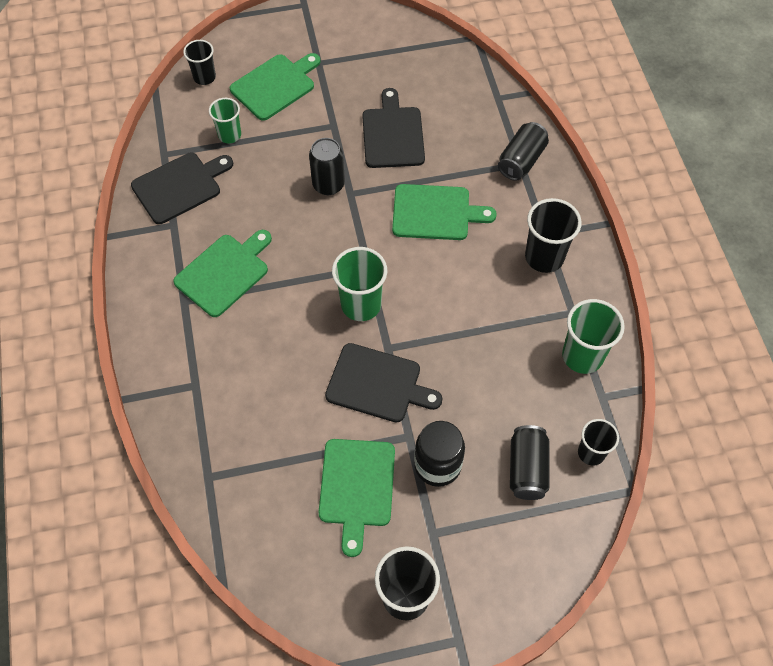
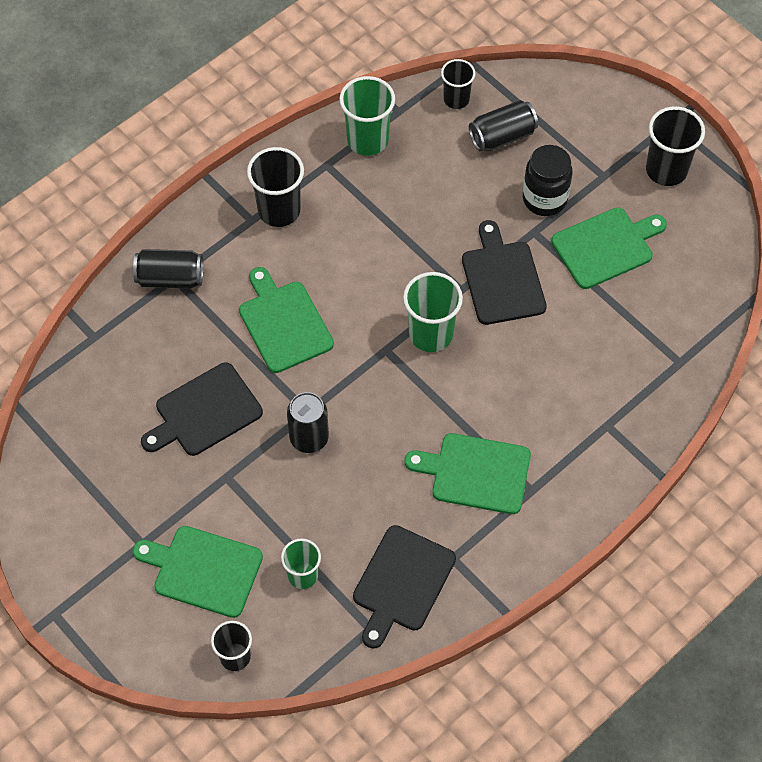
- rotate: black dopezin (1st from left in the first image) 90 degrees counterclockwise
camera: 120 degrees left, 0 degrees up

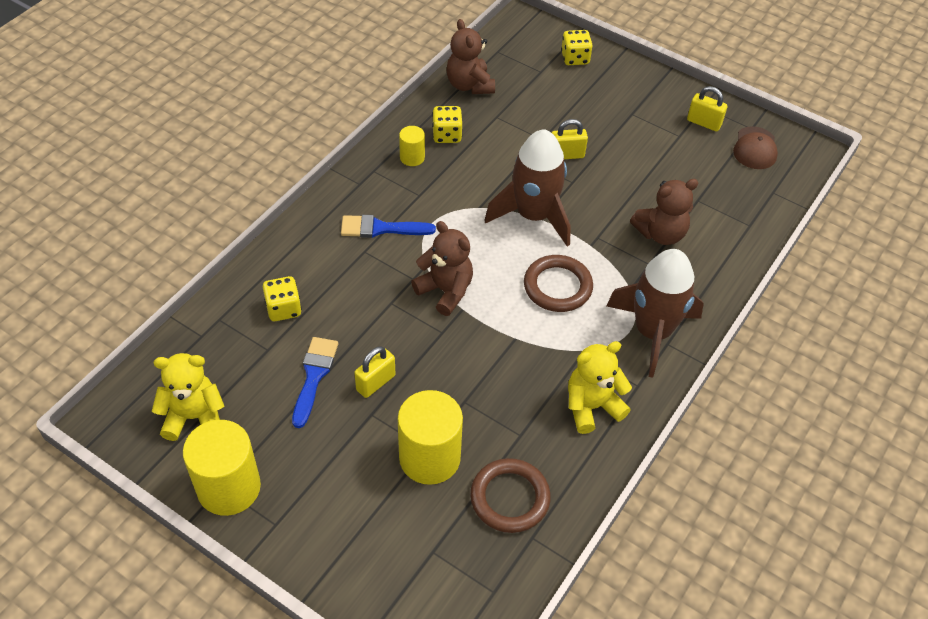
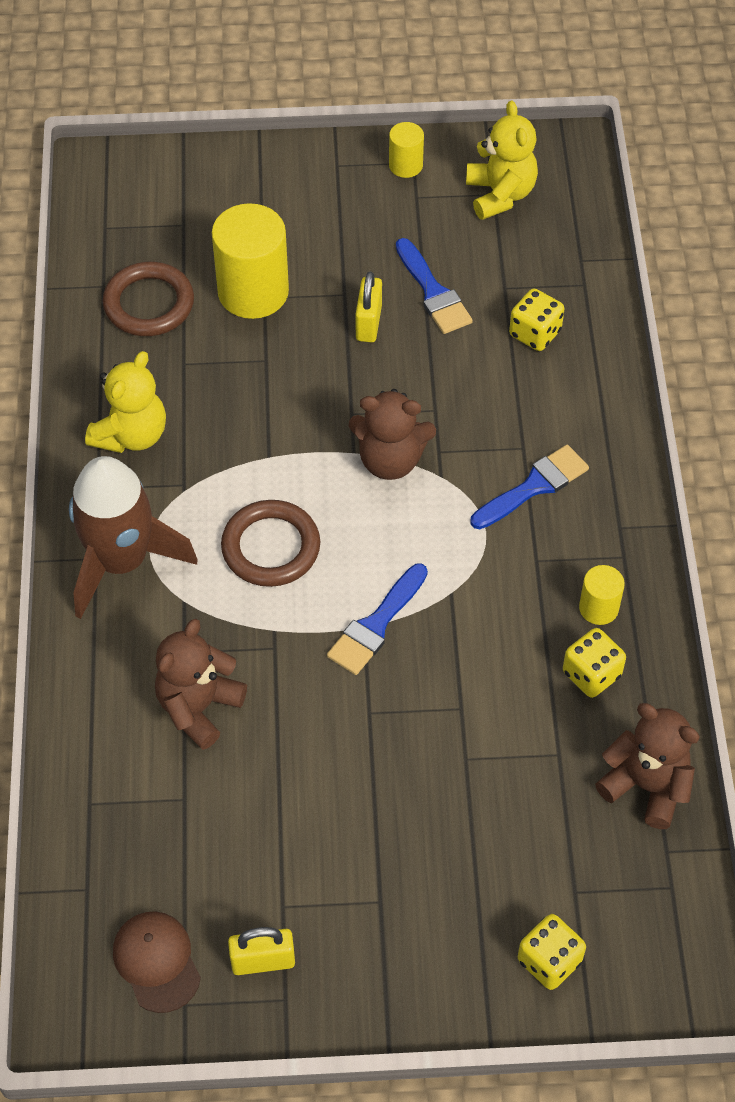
- rotate: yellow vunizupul (1st from left in the first image) 60 degrees counterclockwise
- resize: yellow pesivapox (1st from left in the first image) x0.50
- replace: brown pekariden (1st from left) to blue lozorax (1st from left)
- delete: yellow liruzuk (2nd from left)
camera: 145 degrees right, 5 degrees up

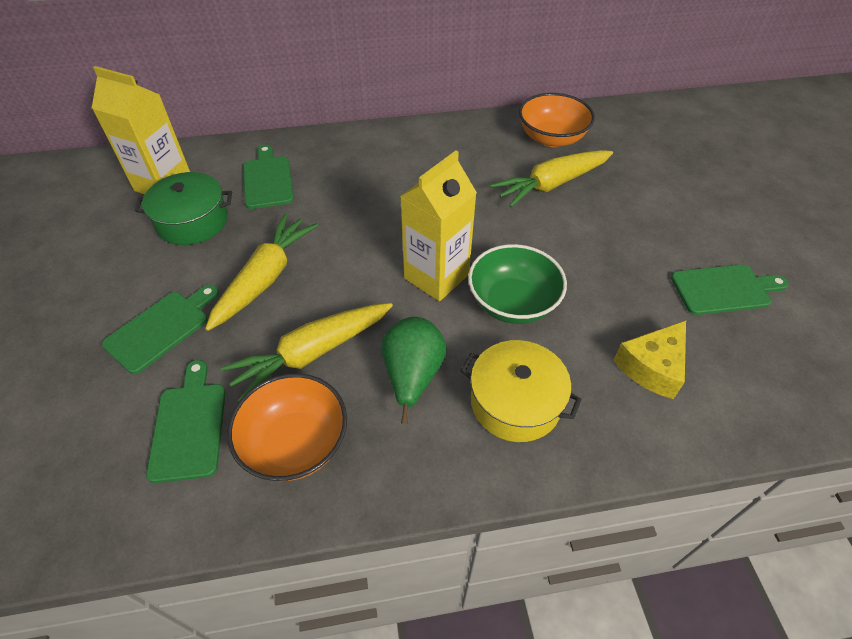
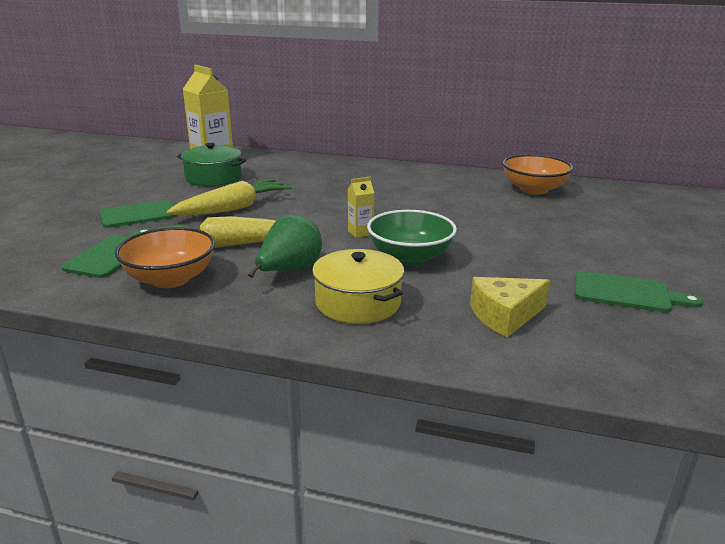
- delete: green dopezin (3rd from left)
- resize: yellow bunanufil (2nd from left) x0.47
- delete: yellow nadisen (3rd from left)
camera: 25 degrees right, 25 degrees down

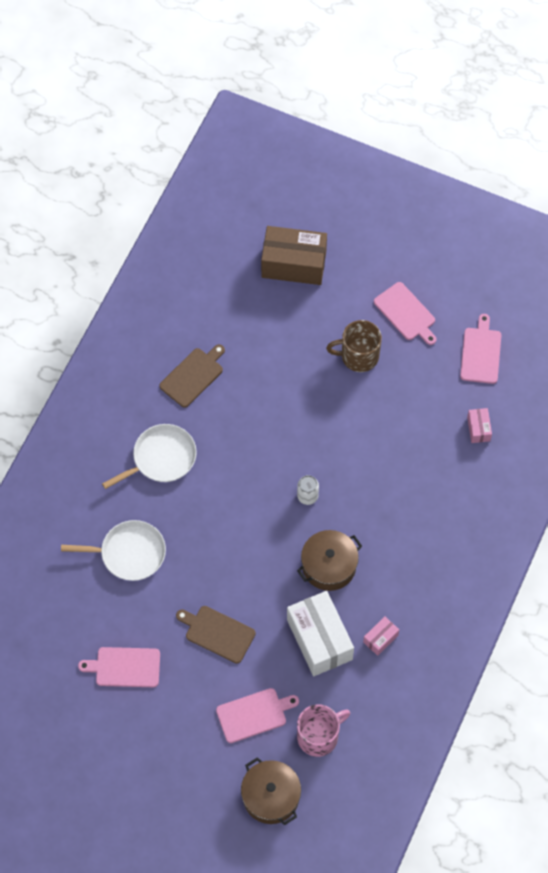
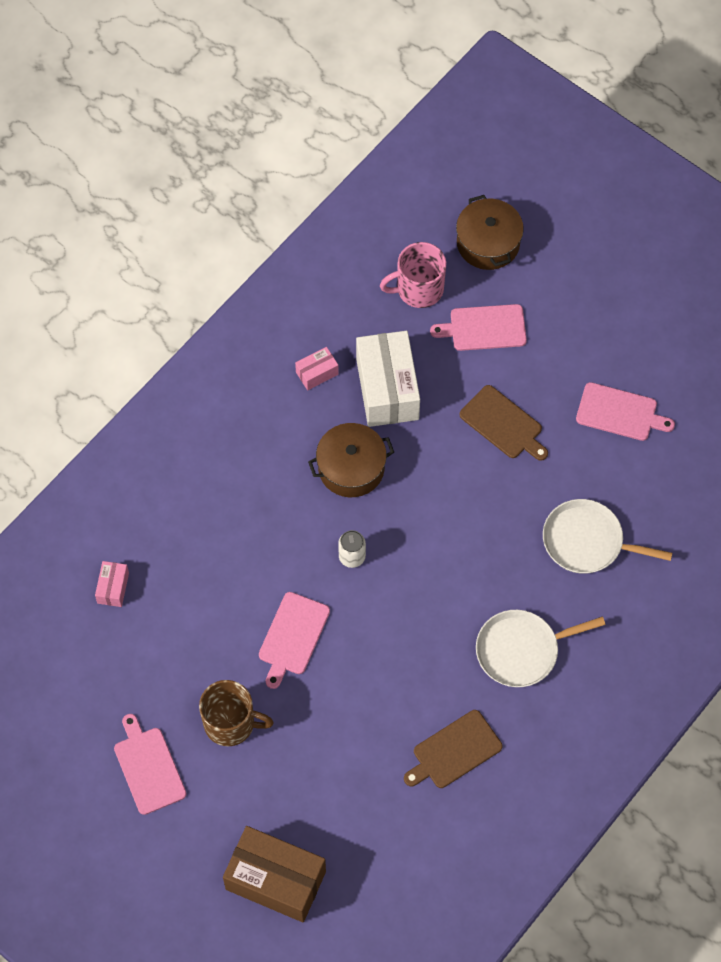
- move: pink dopezin (4th from left in the first image) to pink dopezin (2nd from left)
camera: 165 degrees left, 0 degrees up

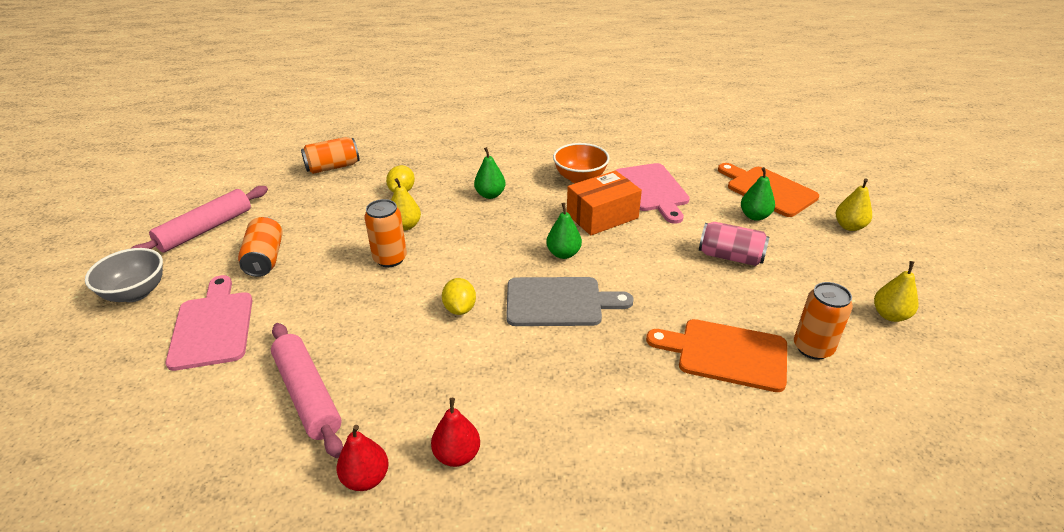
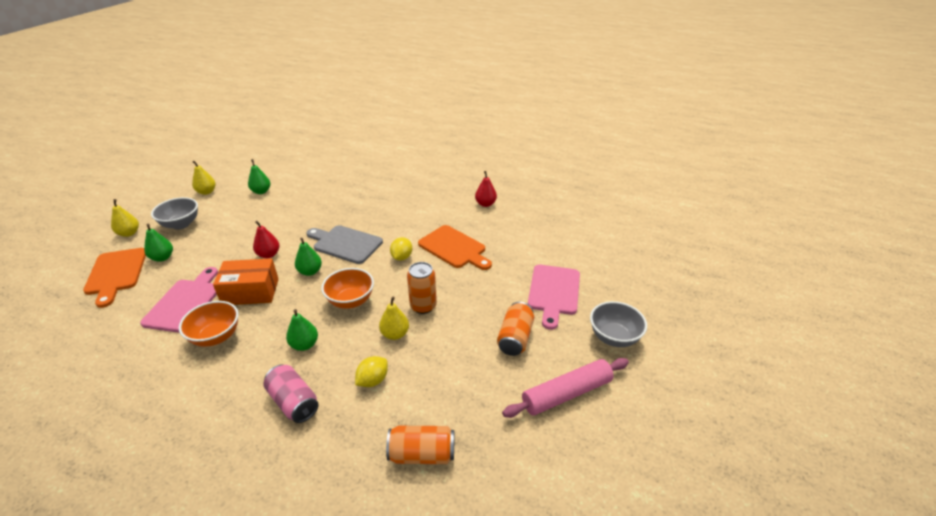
- delete: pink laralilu (2nd from left)
- move: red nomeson (2nd from left in the first image) to red nomeson (1st from left)
- move: orange dopezin (1st from left in the first image) to orange dopezin (2nd from left)
- move: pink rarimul
- replace: orange rarimul (4th from left) to green nomeson (2nd from left)
- insert: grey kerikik (1st from left)
- insert: orange kerikik (2nd from left)
camera: 155 degrees left, 0 degrees up

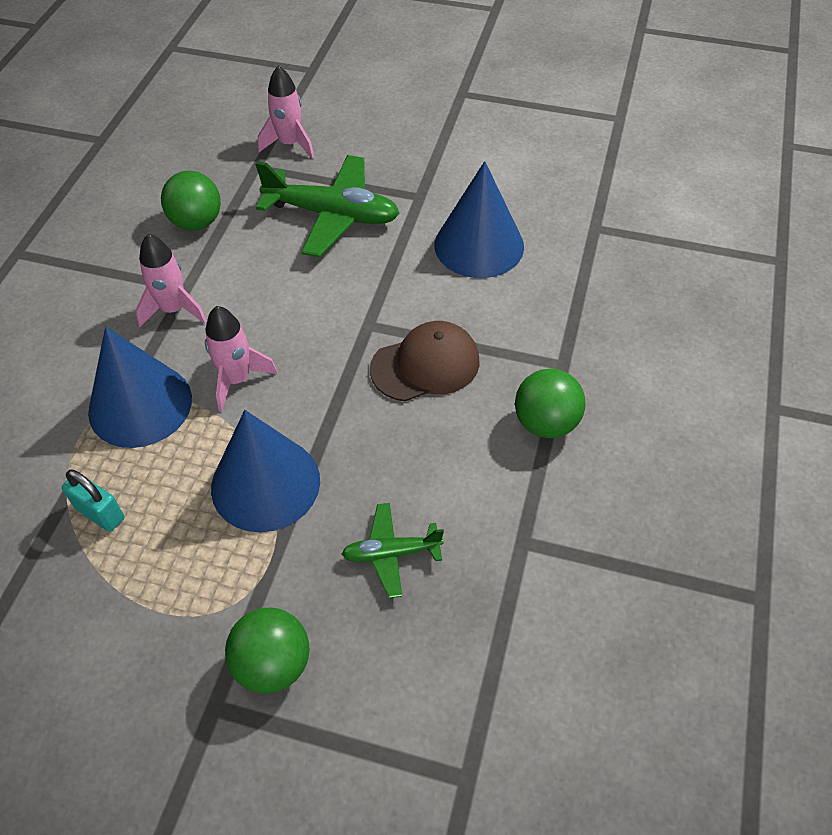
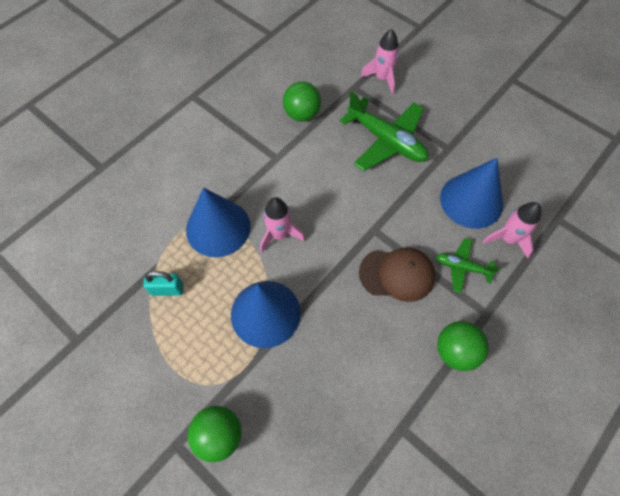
- rotate: turquoise liruzuk 60 degrees counterclockwise
- move: pink pekariden (1st from left in the first image) to pink pekariden (3rd from left)
- move: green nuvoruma (2nd from left)
camera: 25 degrees right, 10 degrees up

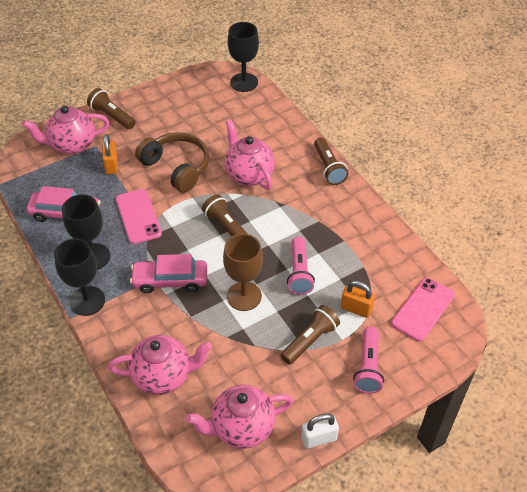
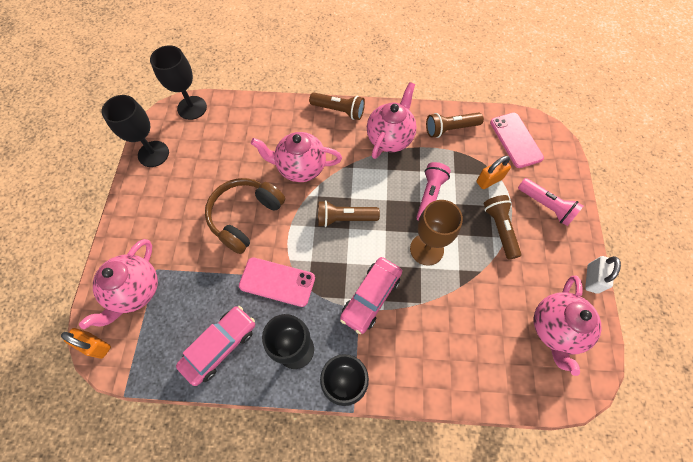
- move: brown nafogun (1st from left in the first image) to brown nafogun (3rd from left)
- move: orange liruzuk (1st from left)
- move: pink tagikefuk (2nd from left in the first image) to pink tagikefuk (3rd from left)
- rotate: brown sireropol 45 degrees counterclockwise
- rotate: pink nafogun (1st from left) 105 degrees counterclockwise
- insert: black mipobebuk (1st from left)
camera: 55 degrees left, 15 degrees up

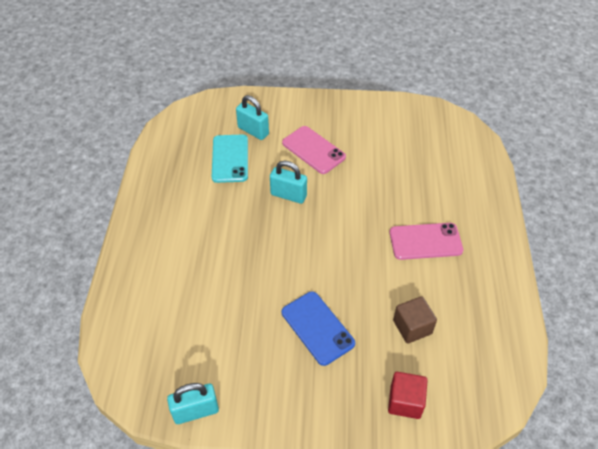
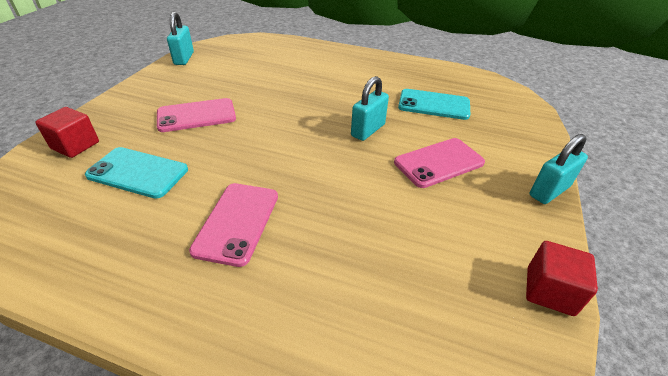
- move: turquoise liruzuk (2nd from left in the first image) to turquoise liruzuk (3rd from left)
- recolor: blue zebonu to pink zebonu (1st from left)
- replace: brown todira to turquoise zebonu (1st from left)
- insert: red todira (2nd from left)
camera: 105 degrees right, 10 degrees down

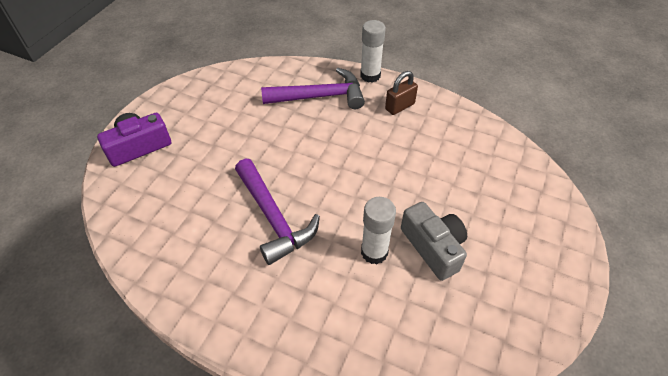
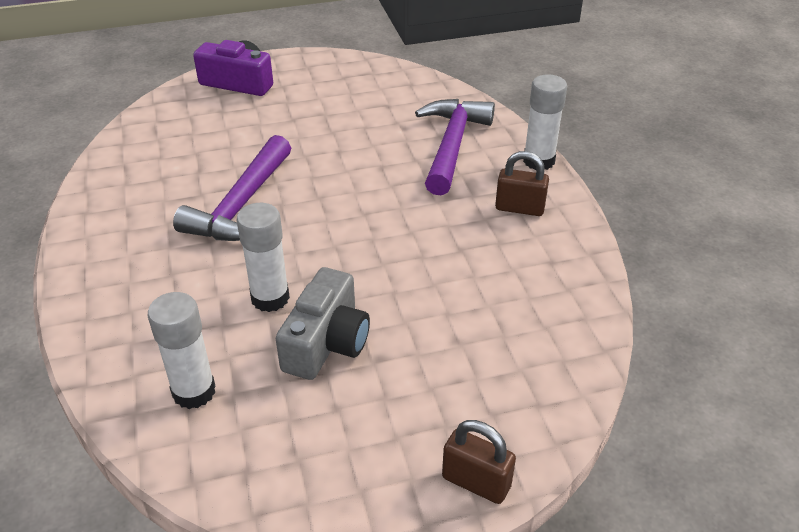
- rotate: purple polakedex (2nd from left) 120 degrees counterclockwise
- insert: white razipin (1st from left)
- insert: brown liruzuk (1st from left)
camera: 50 degrees right, 10 degrees down

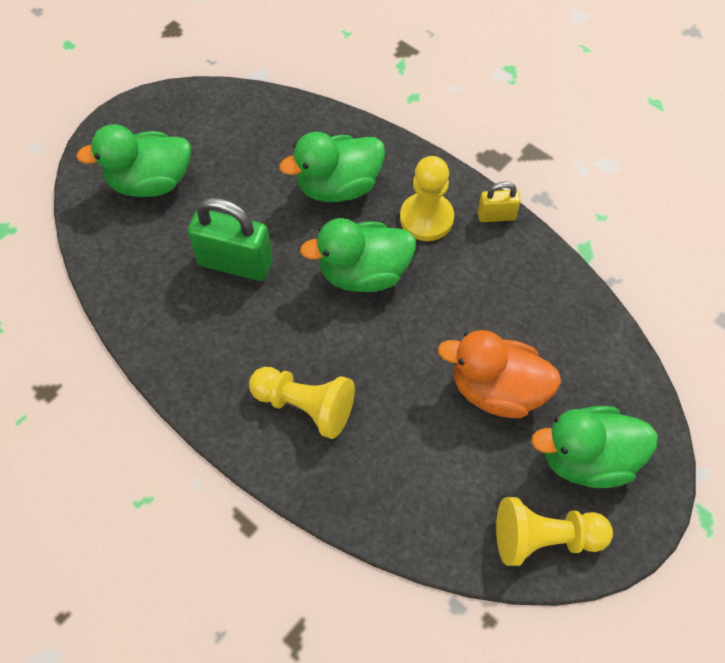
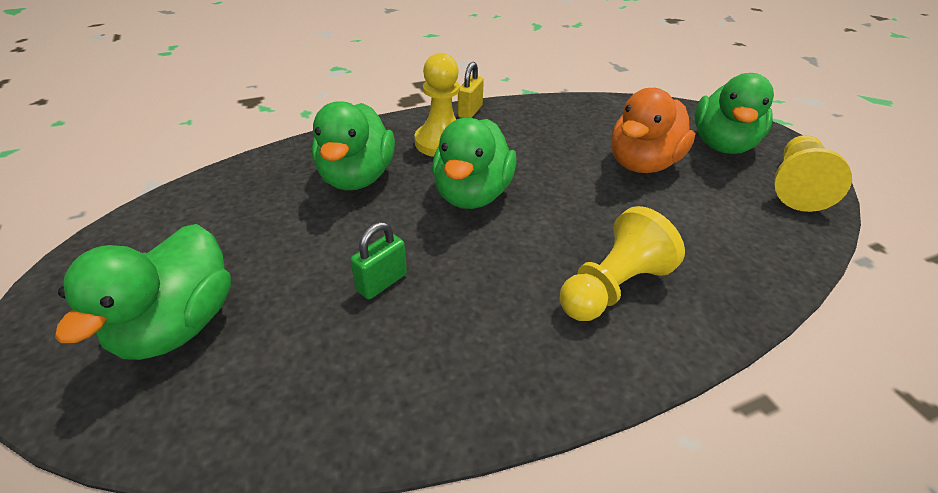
- resize: green liruzuk x0.53
camera: 65 degrees left, 20 degrees down

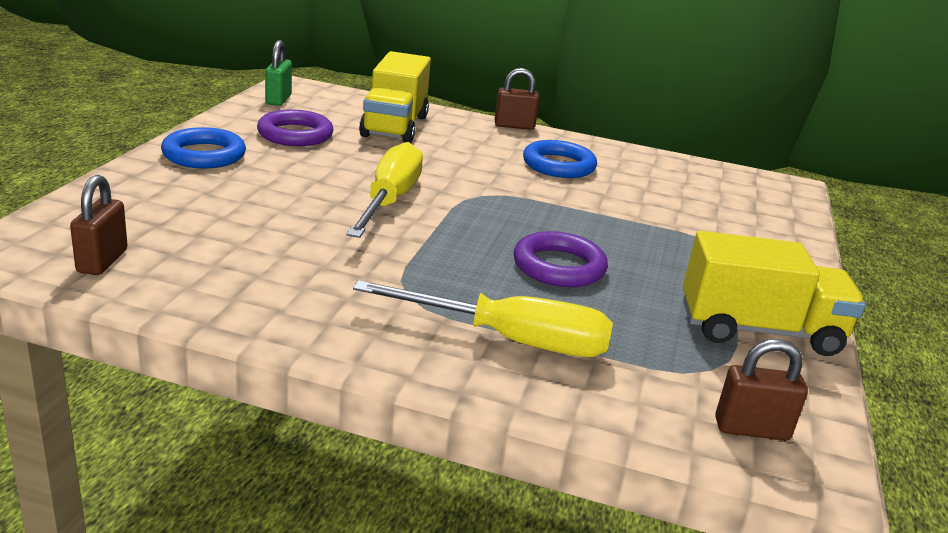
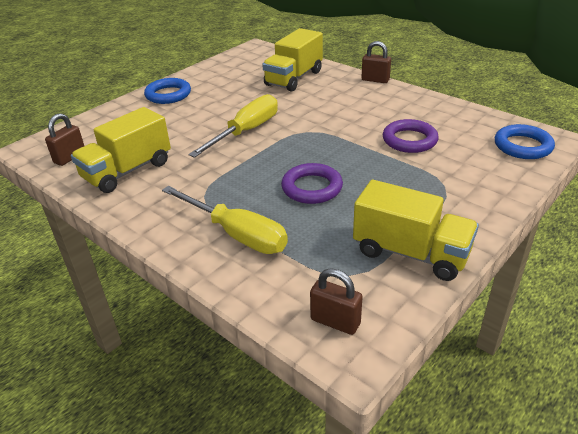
- move: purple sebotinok (1st from left in the first image) to purple sebotinok (2nd from left)
- delete: green liruzuk
- move: blue sebotinok (2nd from left)
- insert: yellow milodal (1st from left)
camera: 30 degrees right, 10 degrees up

